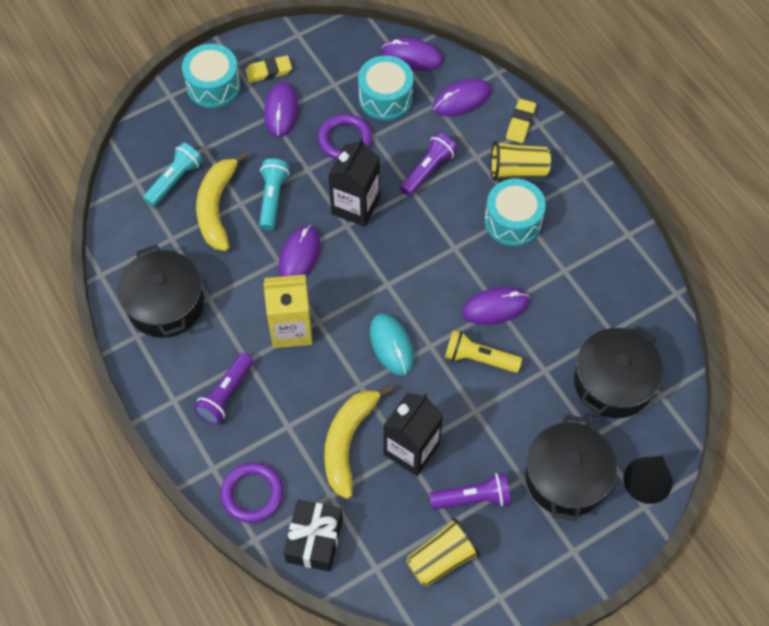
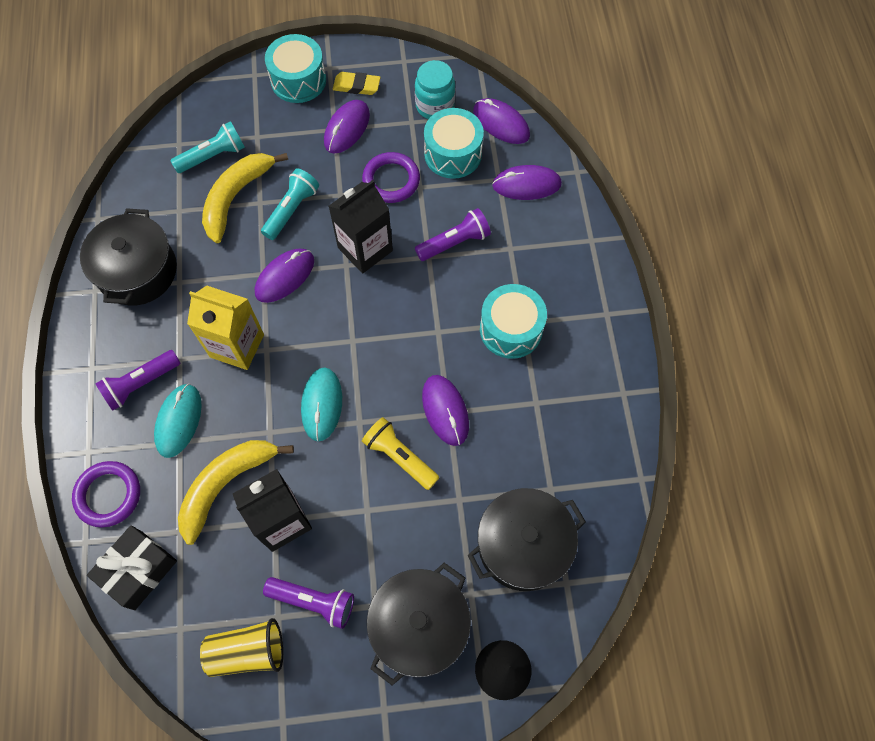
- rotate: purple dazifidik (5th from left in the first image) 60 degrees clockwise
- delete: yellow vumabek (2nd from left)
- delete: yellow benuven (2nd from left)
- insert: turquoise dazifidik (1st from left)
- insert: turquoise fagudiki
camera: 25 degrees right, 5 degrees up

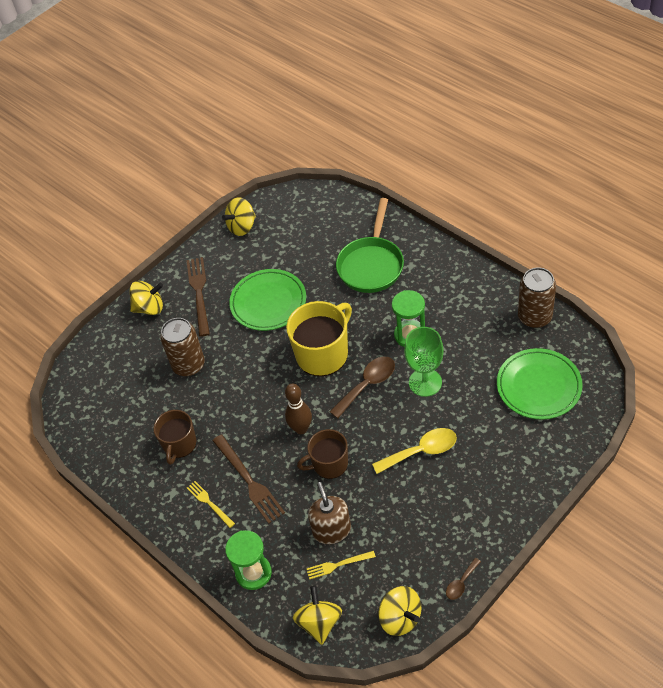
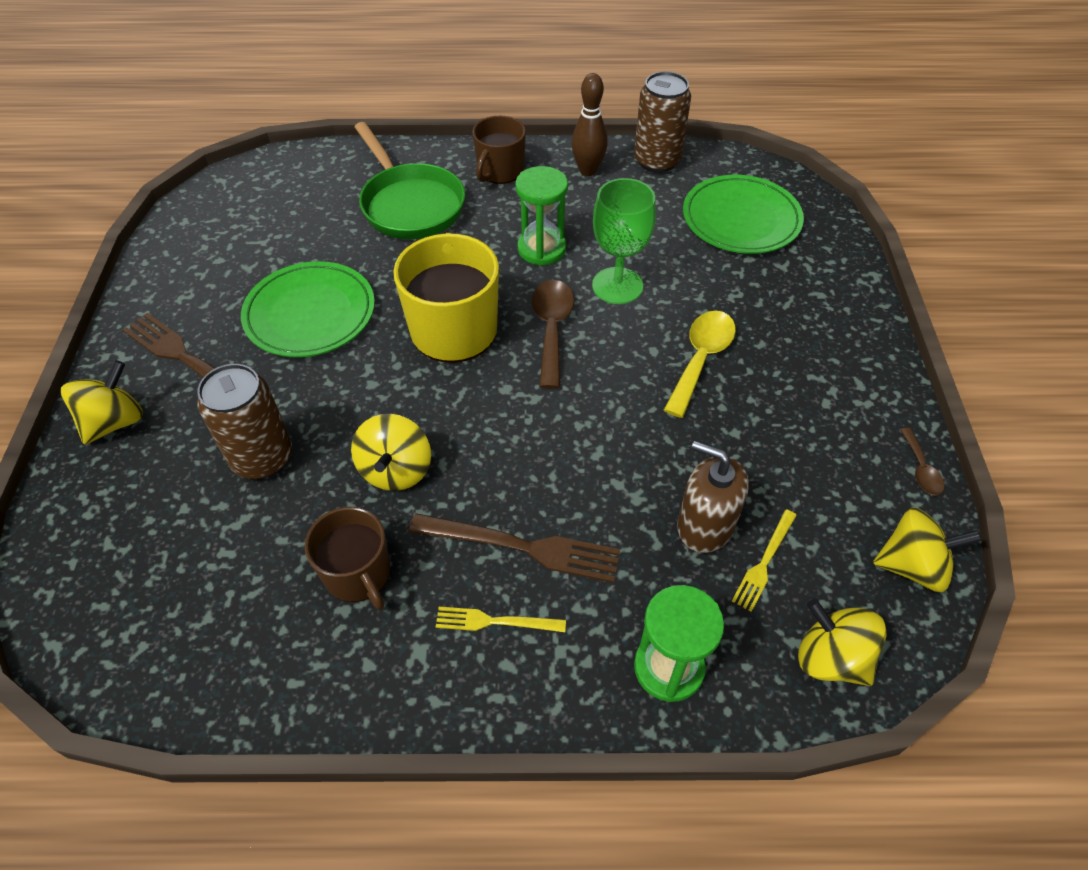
- move: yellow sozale (2nd from left)
- move: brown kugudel
- move: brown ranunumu (2nd from left)
camera: 50 degrees left, 0 degrees up

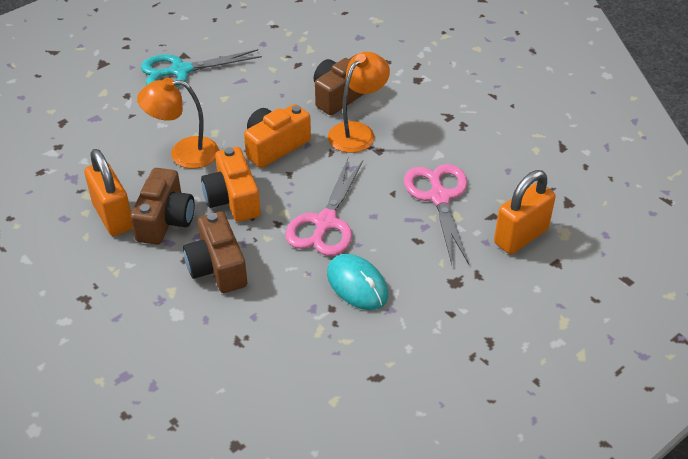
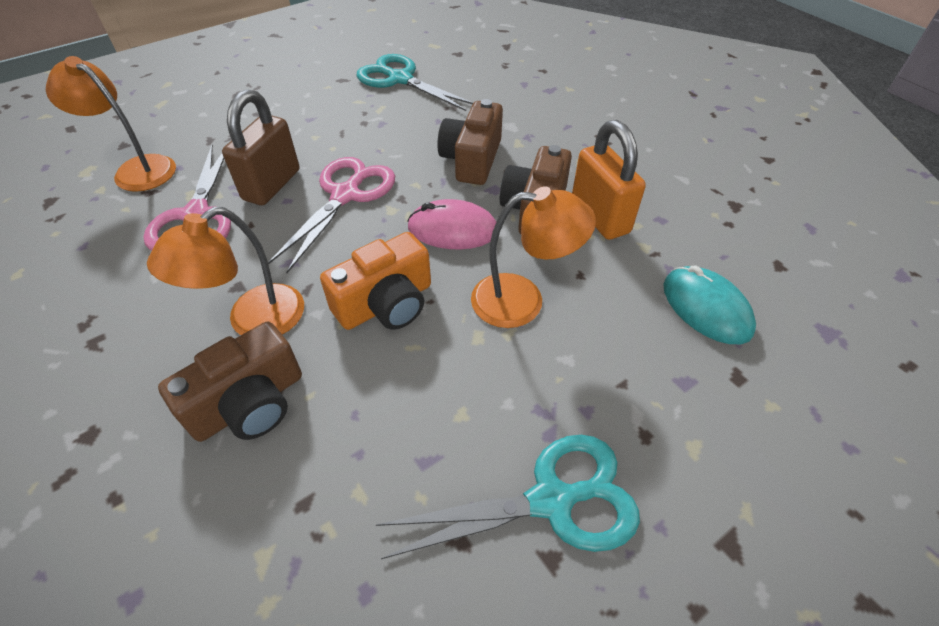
- rotate: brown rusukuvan (2nd from left) 150 degrees counterclockwise
- replace: orange rusukuvan (1st from left) to pink dazifidik
- move: turquoise dazifidik
- replace: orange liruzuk (2nd from left) to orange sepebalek (1st from left)
- insert: brown liruzuk
- insert: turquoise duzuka (1st from left)
camera: 175 degrees left, 5 degrees up

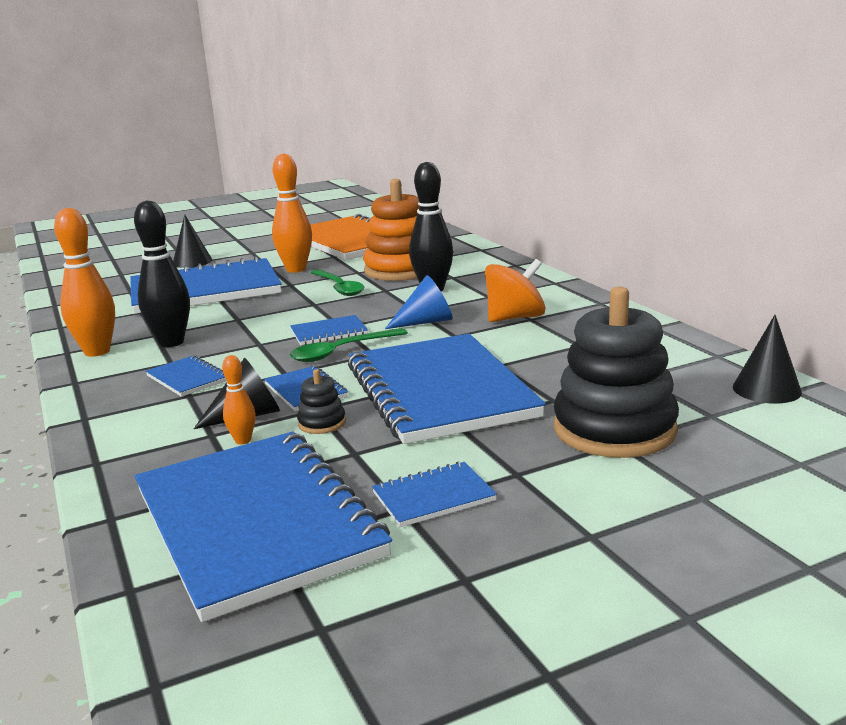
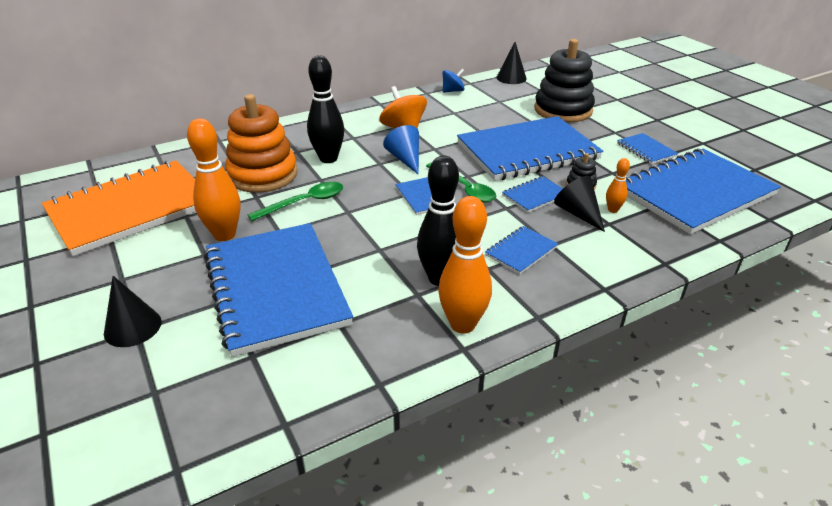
- insert: blue sozale
camera: 95 degrees left, 15 degrees up

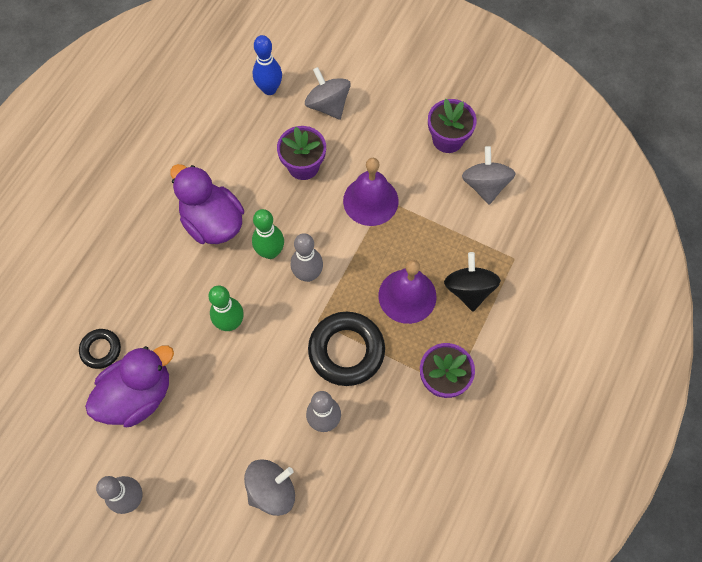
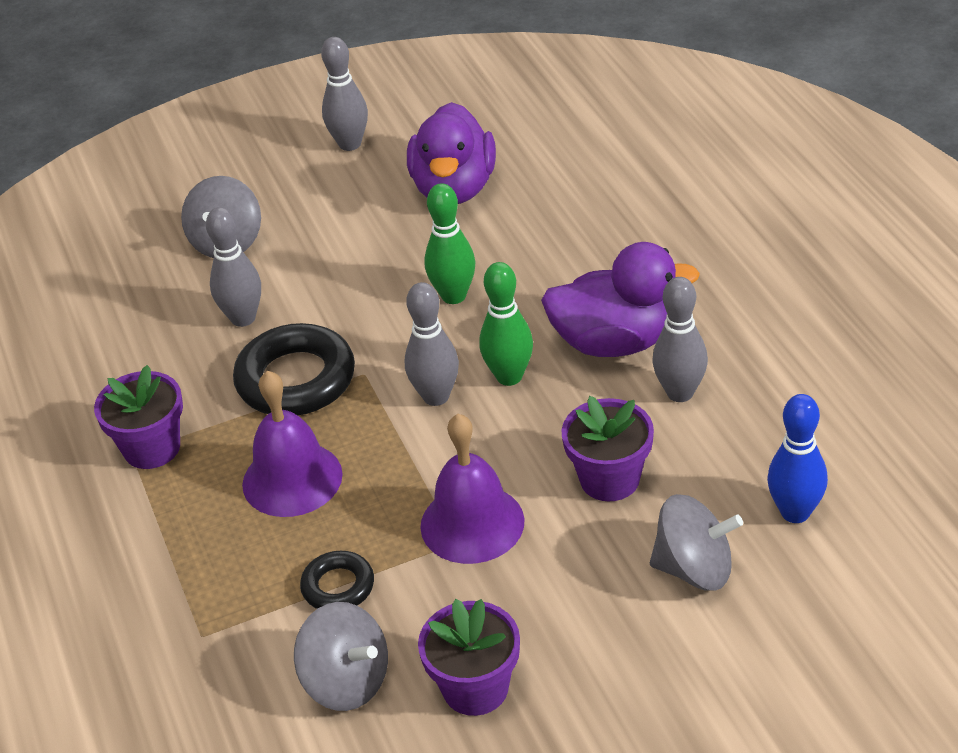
- move: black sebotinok (1st from left in the first image) to black sebotinok (2nd from left)
- delete: black sozale
- insert: grey kugudel (4th from left)
camera: 135 degrees right, 25 degrees down

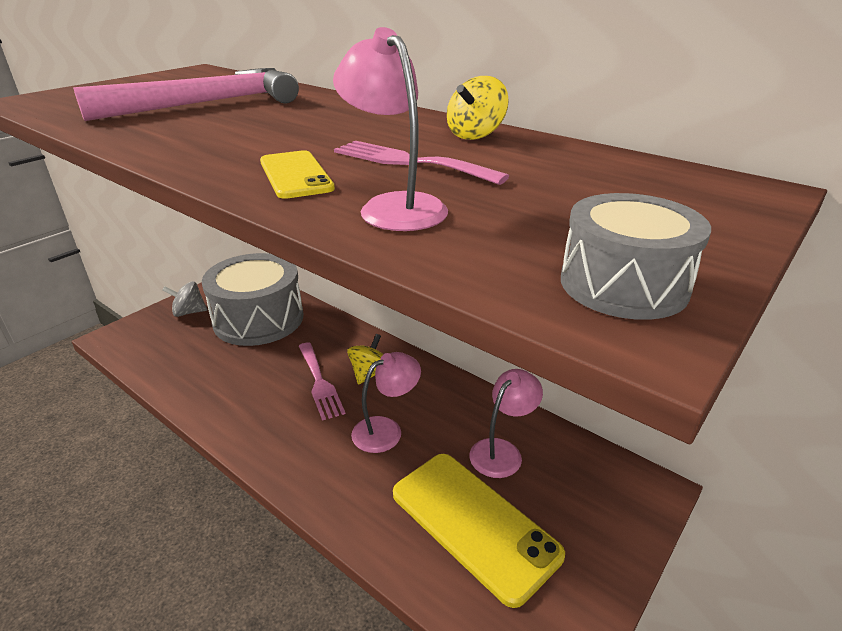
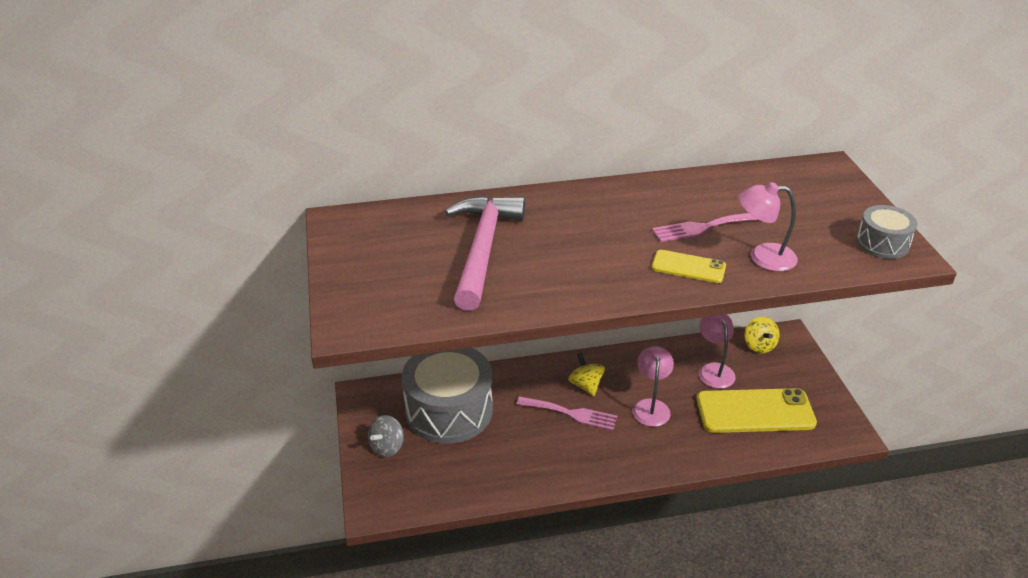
- move: yellow sozale (2nd from left)
camera: 50 degrees left, 5 degrees up

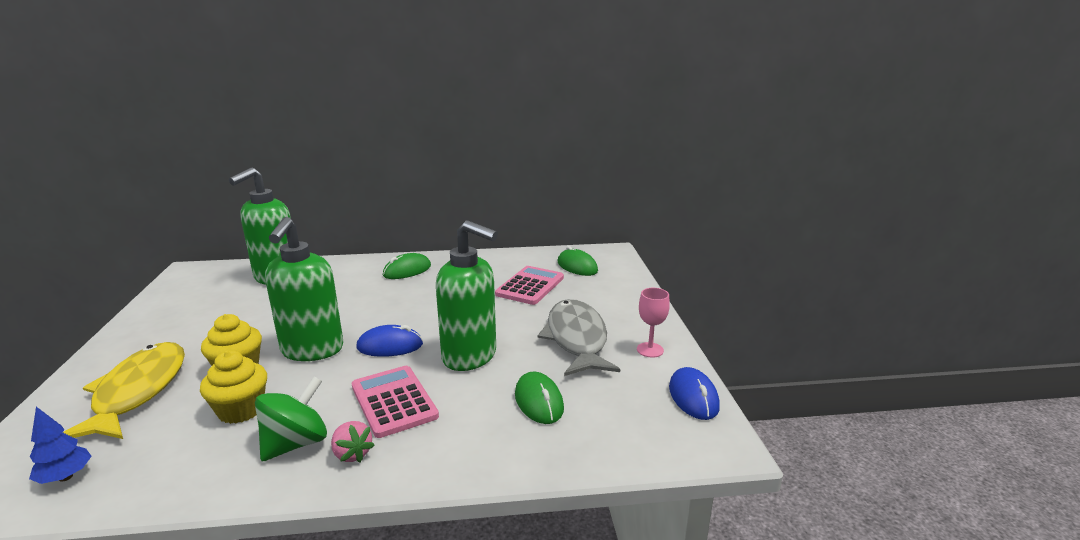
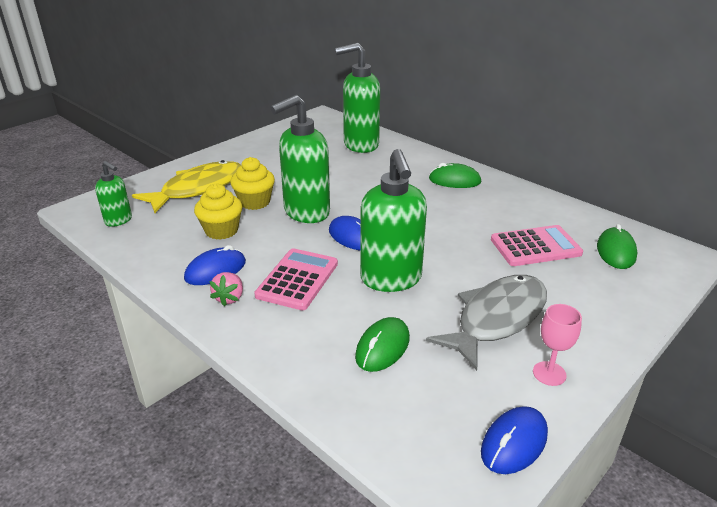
- replace: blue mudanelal to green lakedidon (1st from left)
- replace: green sozale to blue dazifidik (1st from left)
camera: 50 degrees right, 10 degrees up

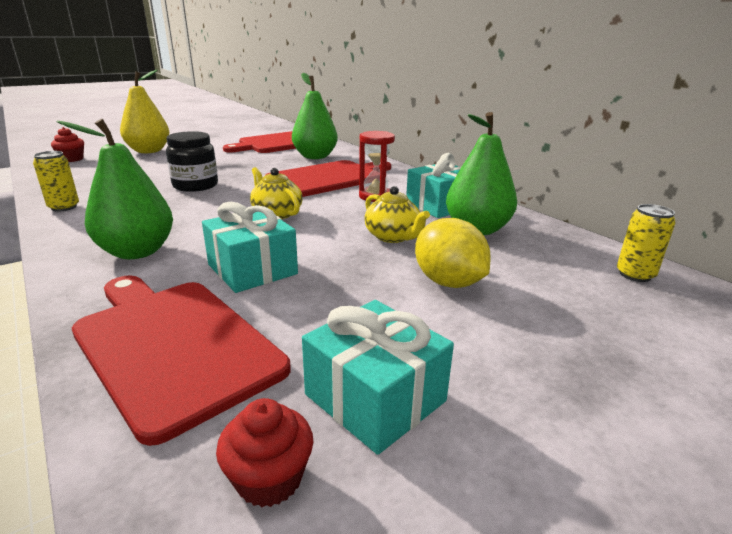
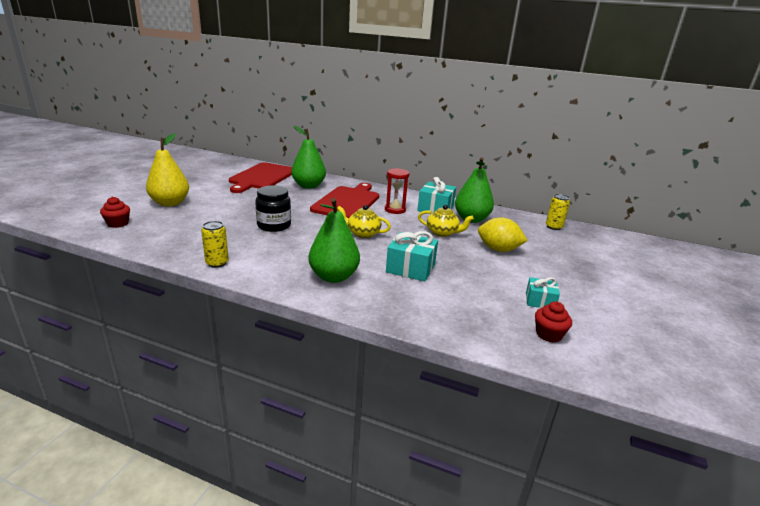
- delete: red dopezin (1st from left)
- resize: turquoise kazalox (2nd from left in the first image) x0.61
camera: 35 degrees left, 0 degrees up

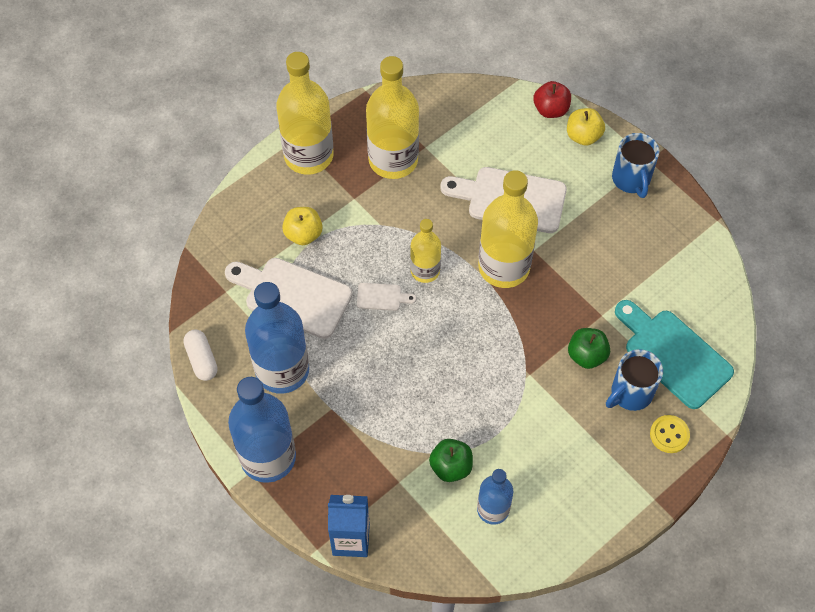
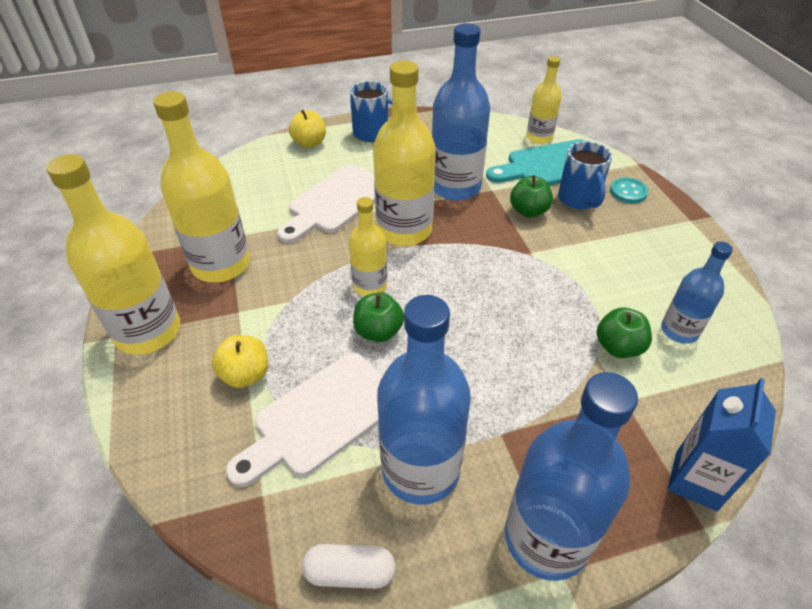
- replace: white dopezin (2nd from left) to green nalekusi (1st from left)
- delete: red nalekusi
- recolor: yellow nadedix to turquoise nadedix
- insert: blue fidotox (2nd from left)
- insert: yellow fidotox (5th from left)
camera: 65 degrees left, 15 degrees down

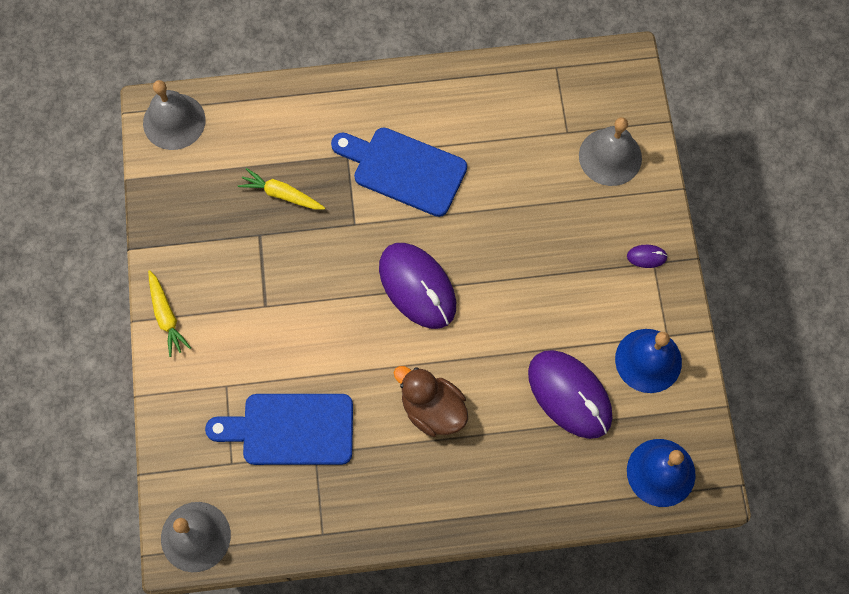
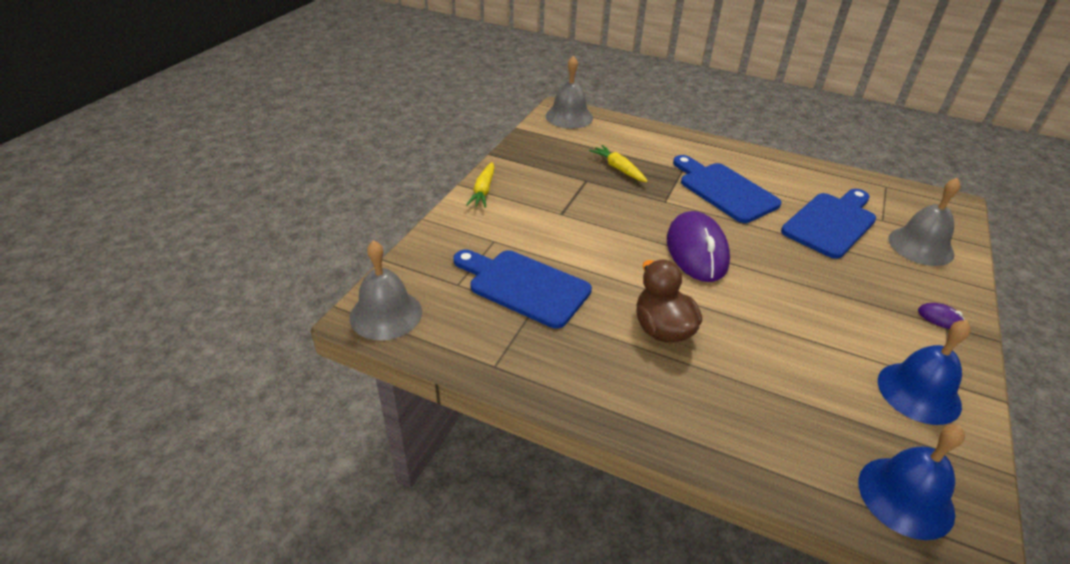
- delete: purple dazifidik (2nd from left)
- insert: blue dopezin (3rd from left)
camera: 30 degrees right, 30 degrees down

